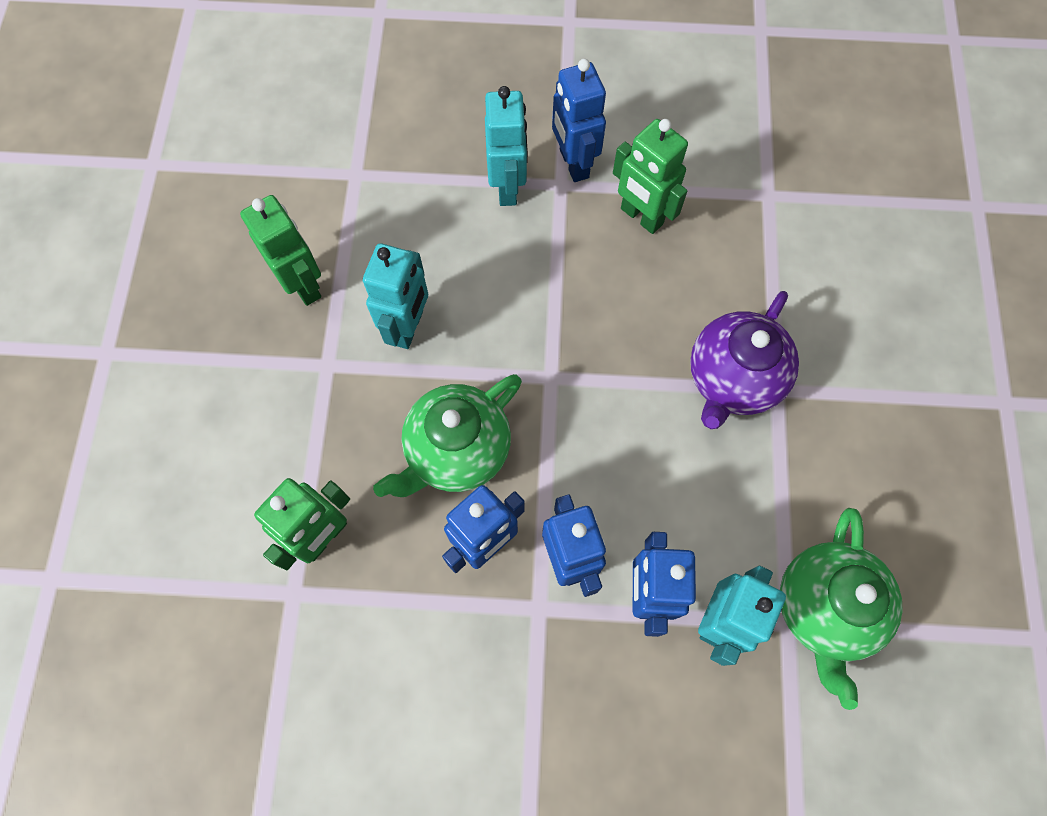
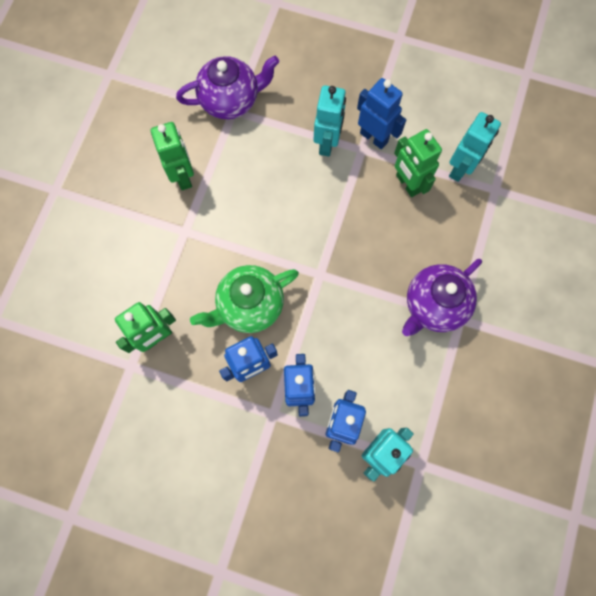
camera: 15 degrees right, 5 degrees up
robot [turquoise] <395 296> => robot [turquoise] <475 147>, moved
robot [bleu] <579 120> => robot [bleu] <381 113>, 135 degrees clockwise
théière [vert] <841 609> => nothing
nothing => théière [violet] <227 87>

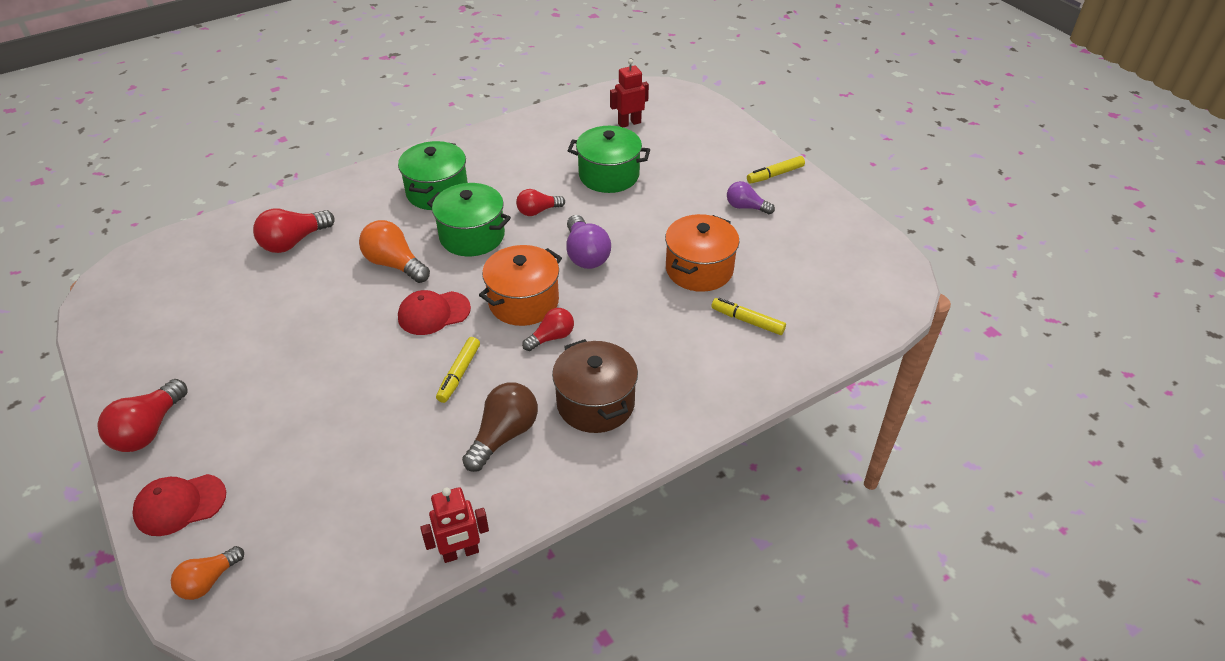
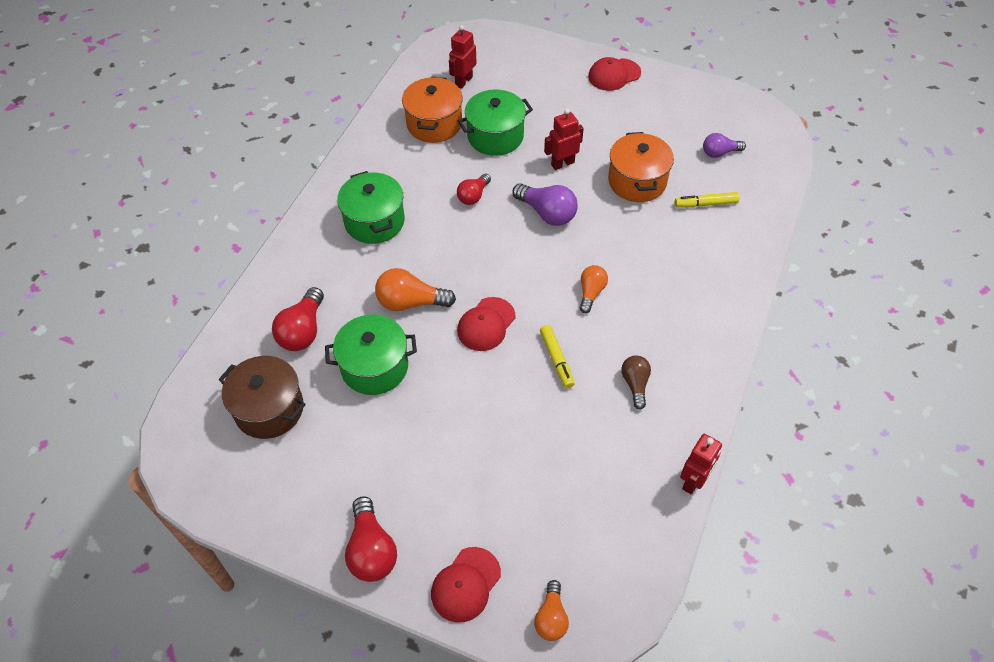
camera: 35 degrees left, 10 degrees up
marmite [vert] <469 219> => marmite [vert] <371 355>, moved
ampoule [marron] <500 427> => ampoule [marron] <636 382>, x0.64
marmite [orange] <520 285> => marmite [orange] <432 110>, moved
ampoule [rouge] <548 329> => ampoule [orange] <594 289>
marmite [marron] <595 386> => marmite [marron] <262 397>, moved
ampoule [violet] <751 197> => ampoule [violet] <724 145>, moved
feutre [jaune] <776 169> => casquette [rouge] <614 74>
nothing => robot [rouge] <564 139>

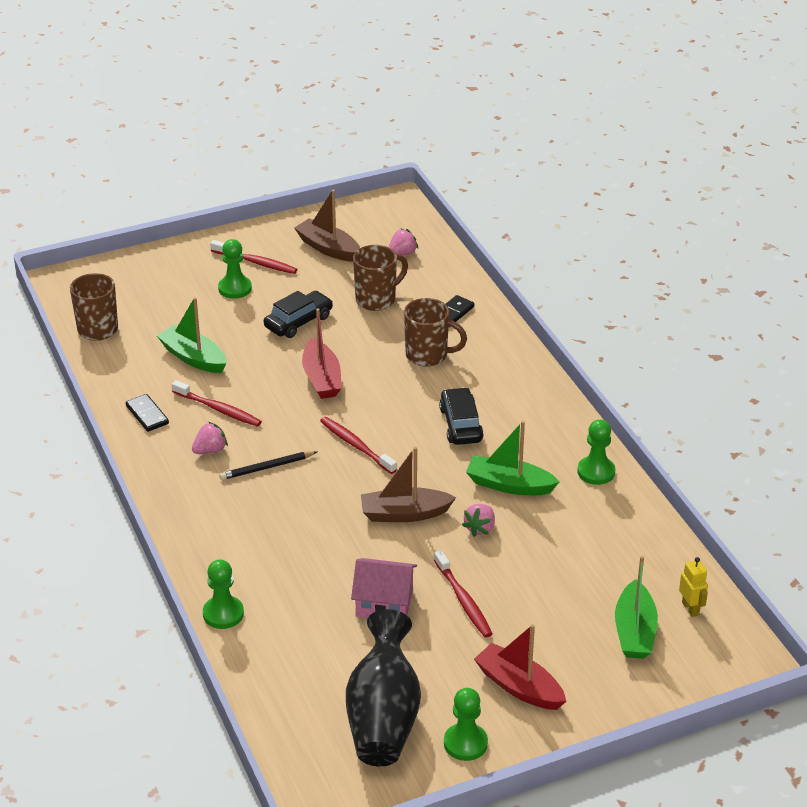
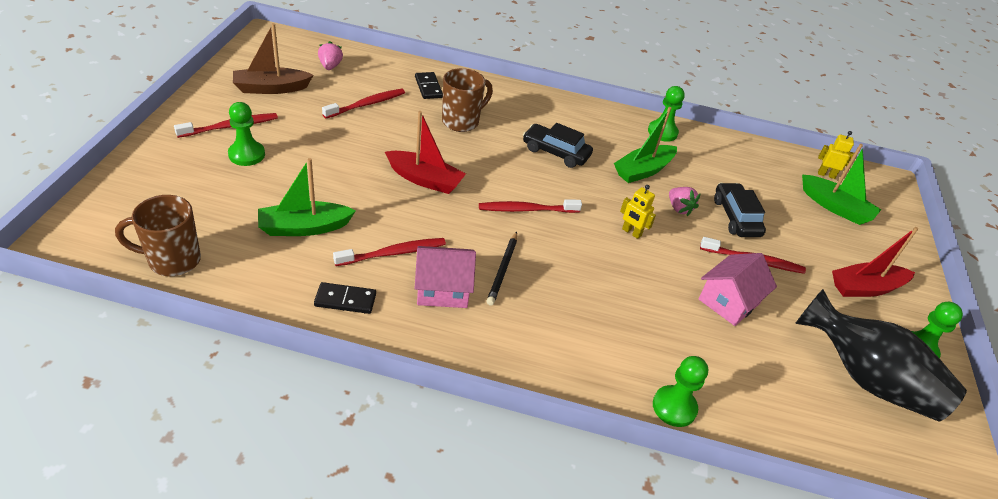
camera: 60 degrees left, 5 degrees up
fraise [rose] <210 438> => maison [rose] <445 277>
voiture [noir] <298 314> => voiture [noir] <740 210>, moved
tasse [marron] <380 278> => brosse à dents [rouge] <363 104>
bateau [marron] <408 484> => robot [jaune] <638 212>

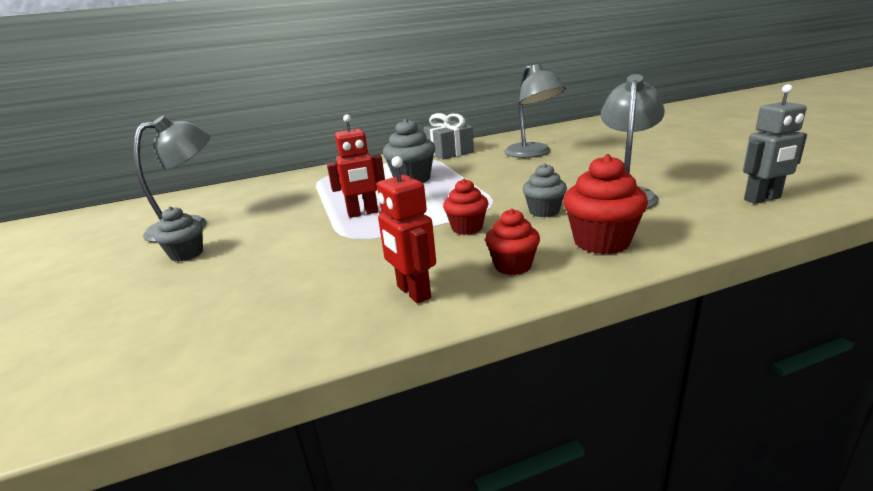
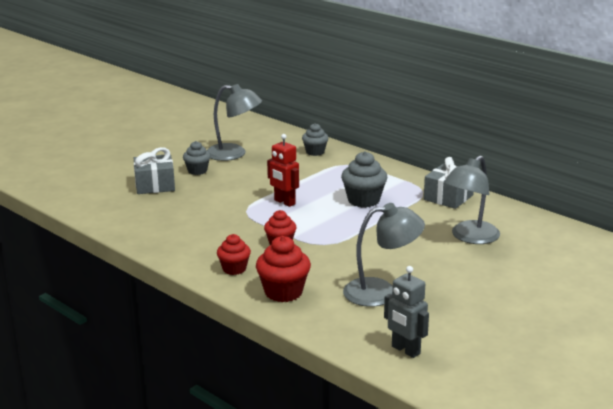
camera: 60 degrees right, 0 degrees up
robot [rouge] <406 229> => nothing
muffin [gris] <545 190> => muffin [gris] <315 139>, moved
nothing => cadeau [gris] <154 170>

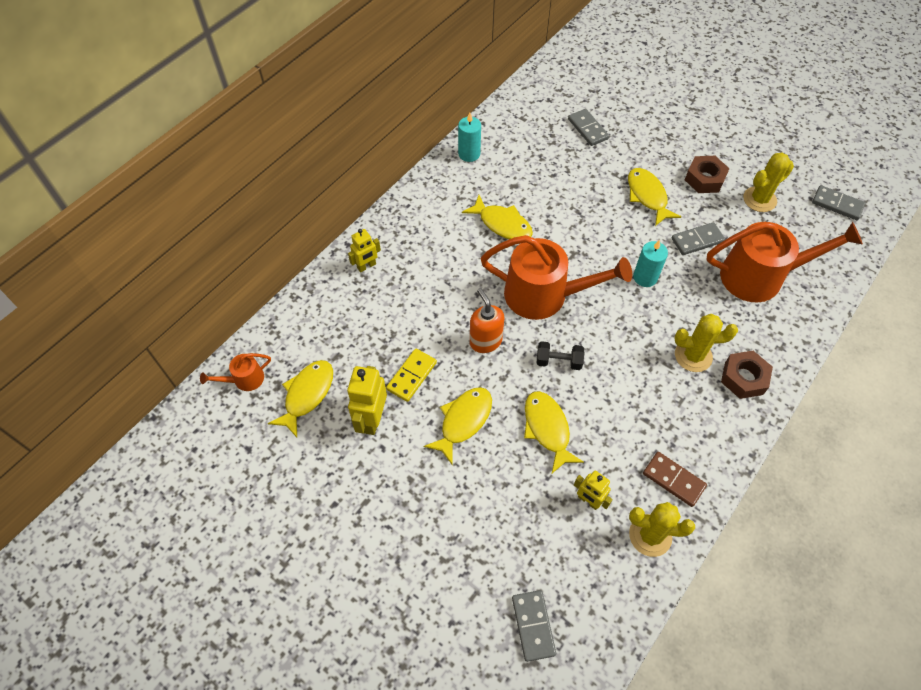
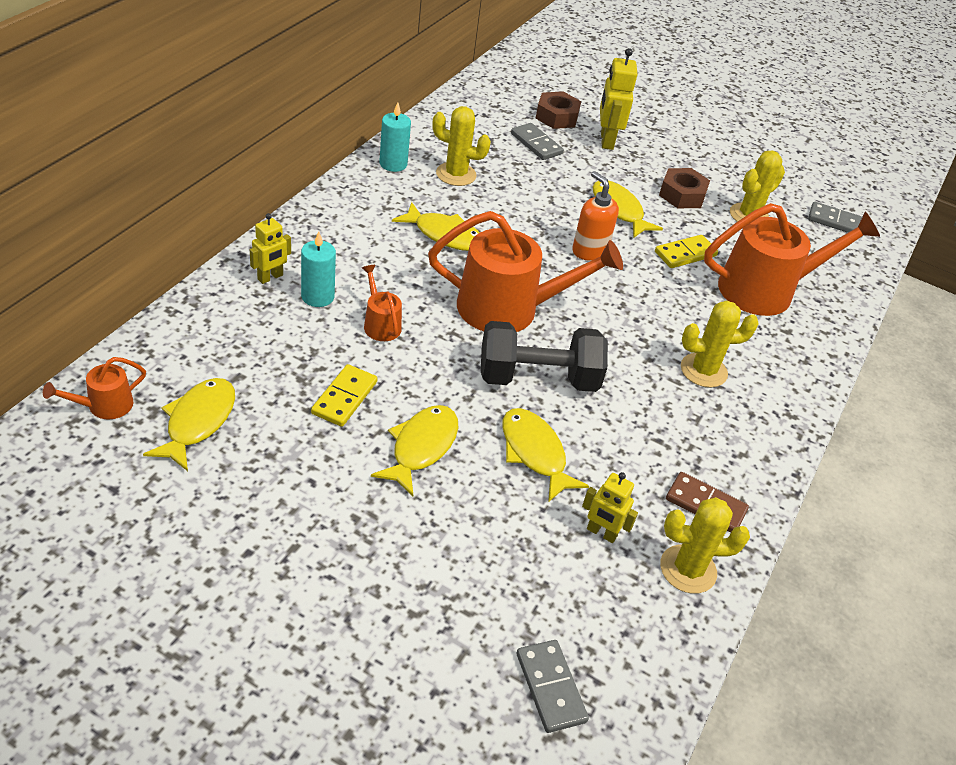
camera: 15 degrees left, 15 degrees down
robot [jaune] <367 400> => robot [jaune] <619 99>, moved
distributeur de savon [orange] <487 320> => distributeur de savon [orange] <595 216>, moved
haltère [noir] <560 355> => haltère [noir] <544 356>, x1.99
bougie [turquoise] <650 263> => bougie [turquoise] <318 269>, moved
domino [gris] <698 238> => domino [jaune] <686 251>
écrou [marron] <747 375> => écrou [marron] <558 110>, moved
nothing => arrosoir [orange] <382 303>
nothing => cactus [jaune] <461 146>

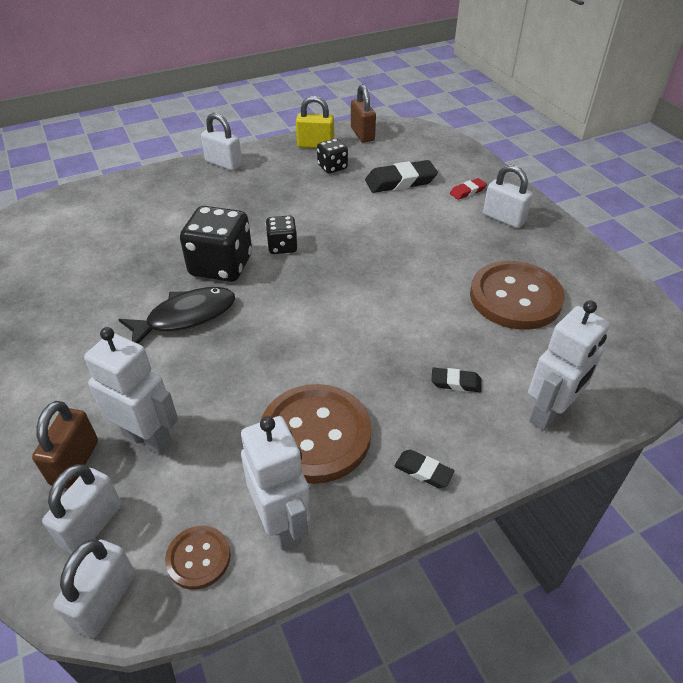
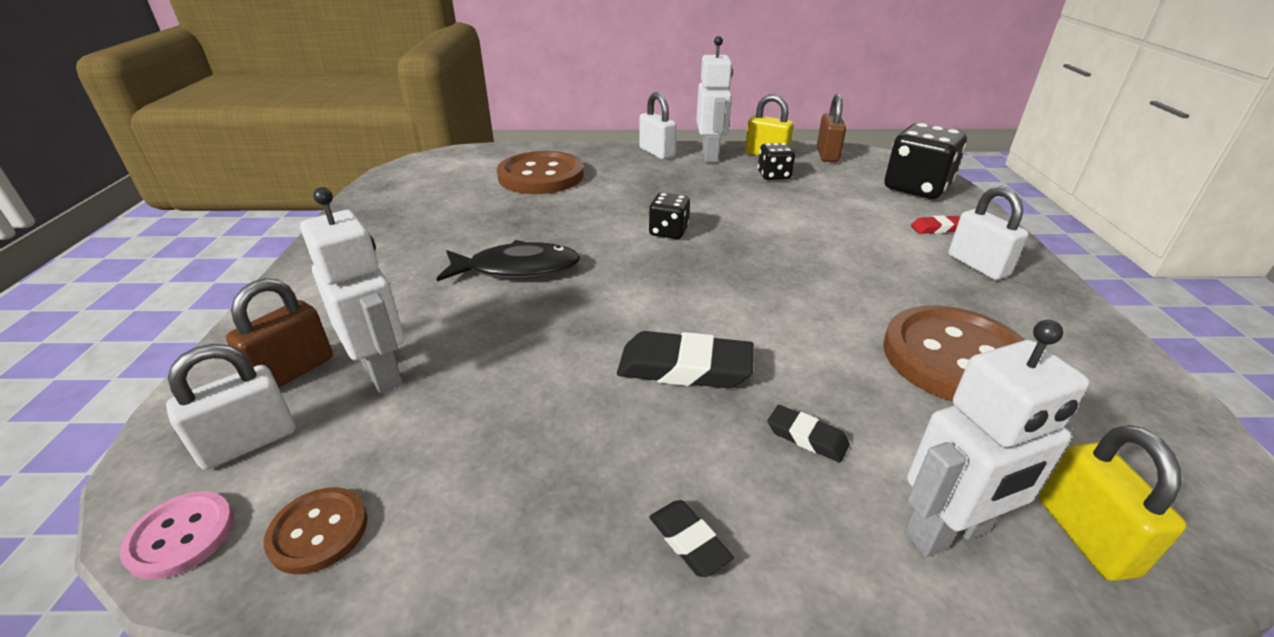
camera: 25 degrees right, 10 degrees down
cadenas [blanc] <94 588> => bouton [rose] <177 535>
dé [noir] <216 244> => dé [noir] <925 161>, moved
robot [blanc] <276 483> => robot [blanc] <714 99>, moved
bouton [marron] <316 434> => bouton [marron] <540 172>, moved
gomme [noir] <401 176> => gomme [noir] <685 359>, moved
nothing => cadenas [jaune] <1113 503>

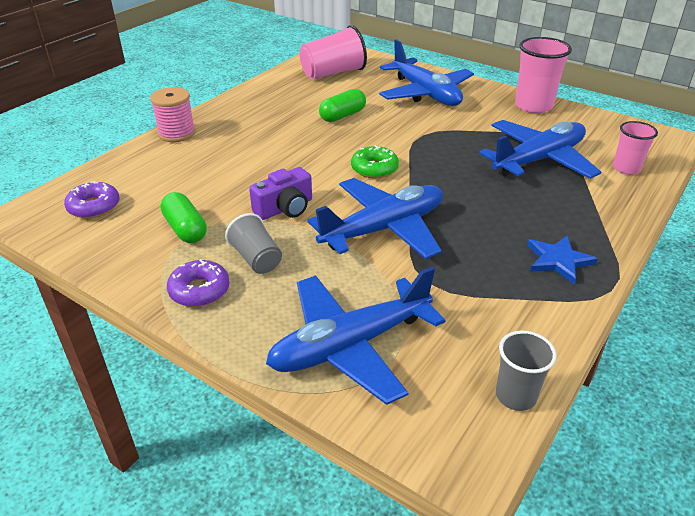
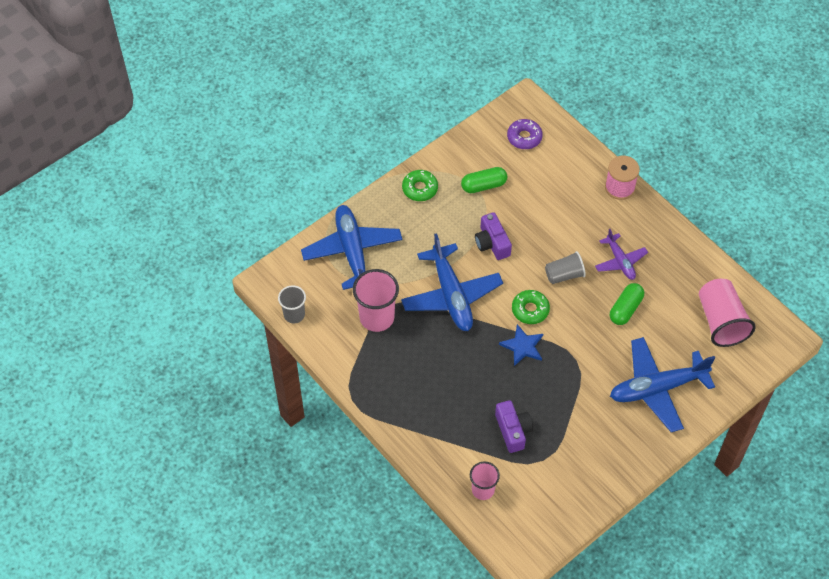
camera: 105 degrees right, 20 degrees up
beignet [violet] <198 283> => beignet [vert] <420 185>
gobelet [gris] <253 243> => gobelet [gris] <565 267>, moved
gélule [vert] <342 105> => gélule [vert] <627 304>, 60 degrees clockwise
avion [bleu] <540 149> => appareil photo [violet] <514 426>
gobelet [rose] <543 75> => gobelet [rose] <376 300>, moved
étoile [bleu] <562 260> => étoile [bleu] <521 345>, moved
nothing => avion [violet] <621 254>

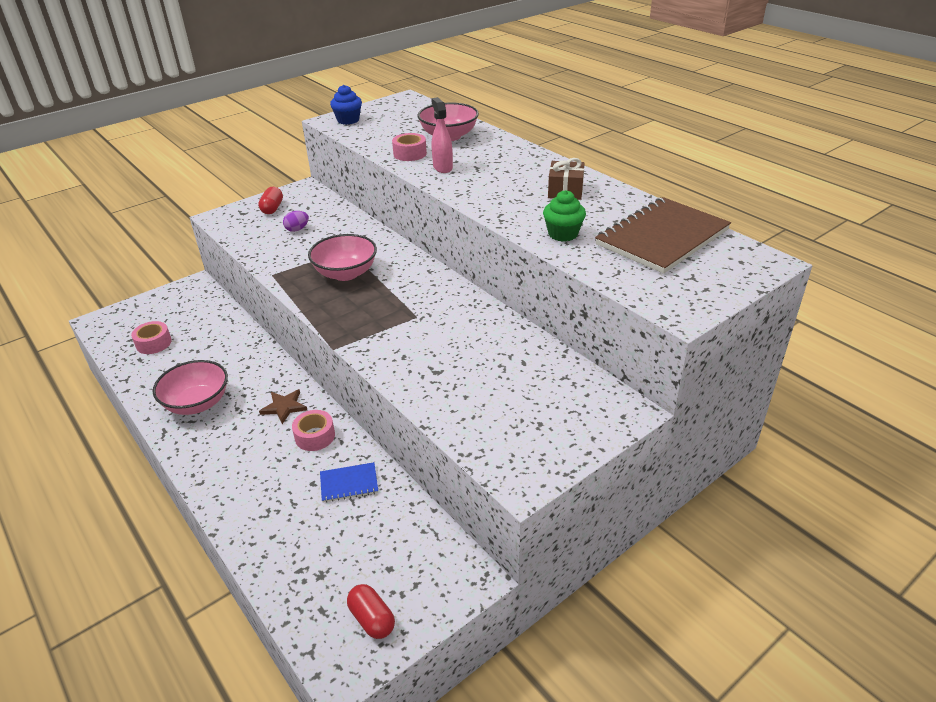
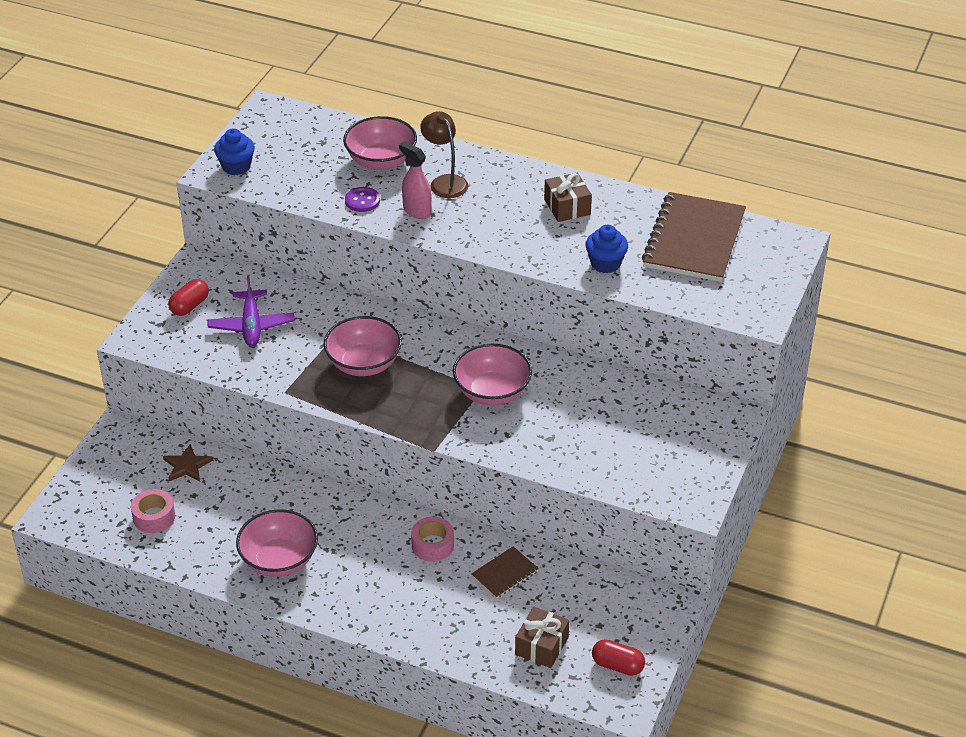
camera: 30 degrees left, 5 degrees up
gélule [rouge] <270 200> => gélule [rouge] <188 297>, 60 degrees clockwise
étoile [marron] <283 406> => étoile [marron] <188 463>, moved
œuf [violet] <296 221> => avion [violet] <251 311>
carnet [bleu] <349 482> => carnet [marron] <505 572>
ruban adhésif [rose] <409 147> => bouton [violet] <362 199>
muffin [vert] <564 216> => muffin [bleu] <606 249>
nothing => lampe [marron] <444 154>
nothing => bol [rose] <492 375>
nothing => cadeau [marron] <542 637>

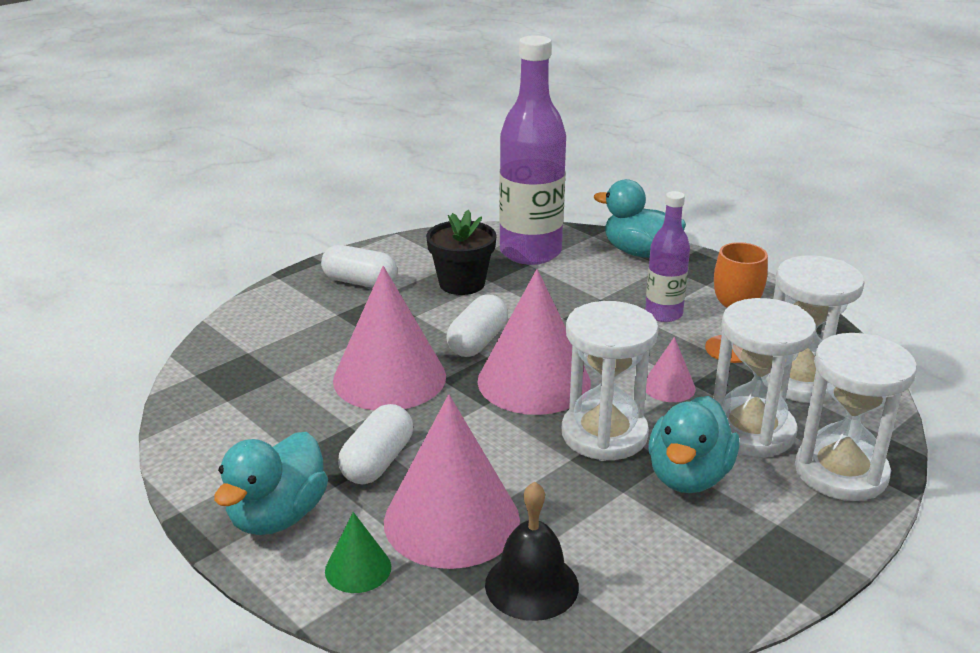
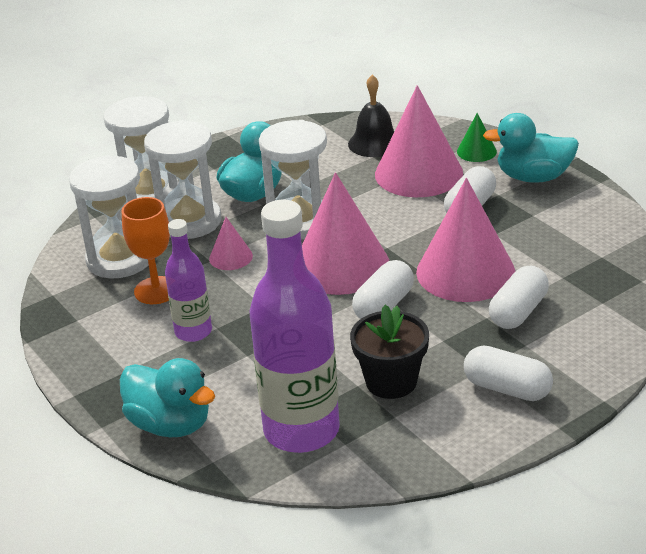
camera: 170 degrees left, 5 degrees up
canard [turquoise] <271 483> => canard [turquoise] <531 148>, 120 degrees counterclockwise
nothing => gélule [blanc] <519 297>

